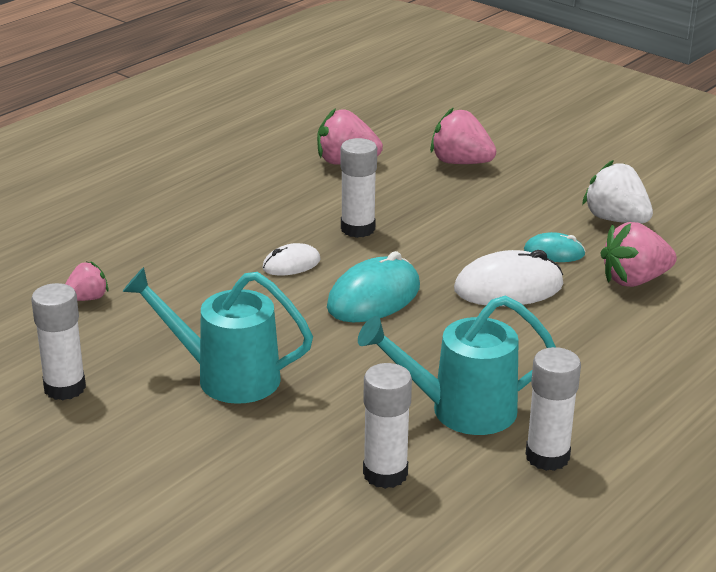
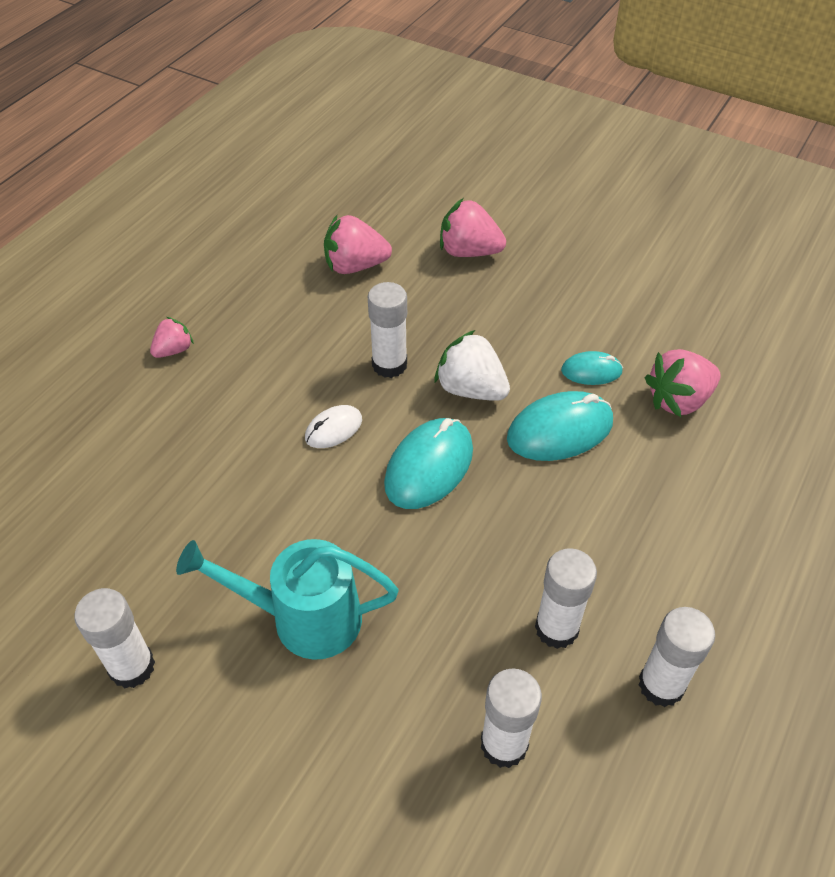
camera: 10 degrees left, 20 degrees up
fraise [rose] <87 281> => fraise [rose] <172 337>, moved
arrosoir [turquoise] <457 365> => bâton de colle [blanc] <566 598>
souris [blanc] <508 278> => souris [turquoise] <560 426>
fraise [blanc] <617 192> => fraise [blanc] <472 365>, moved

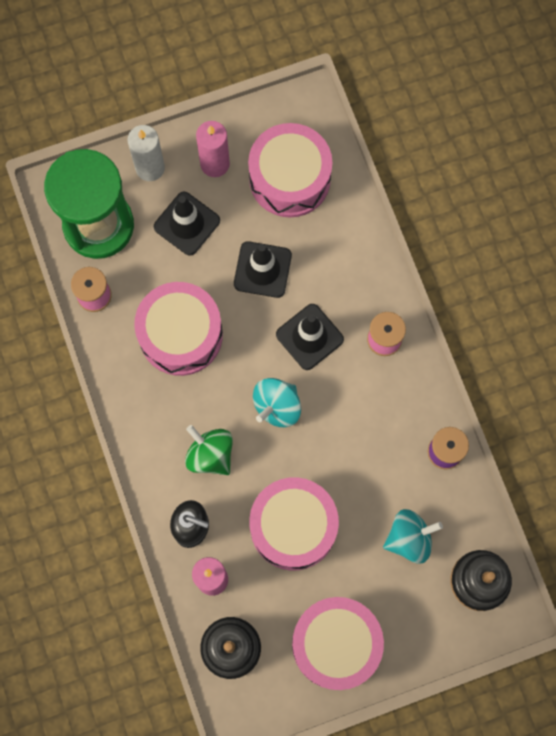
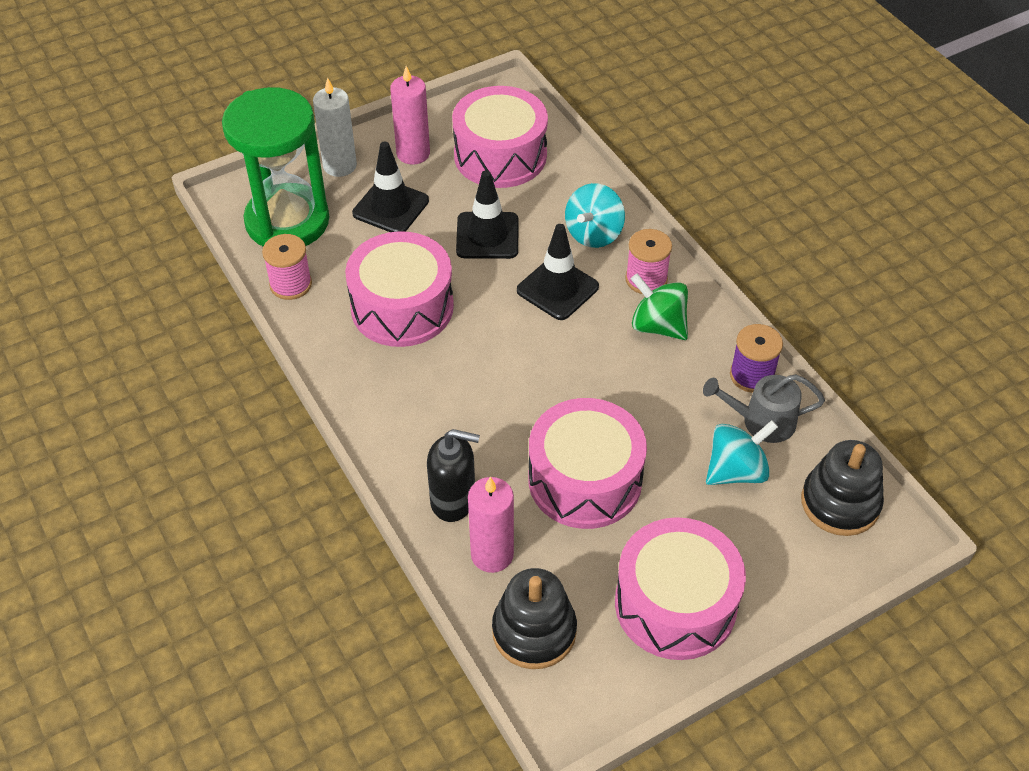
camera: 10 degrees left, 25 degrees down
toupie [vert] <209 450> => toupie [vert] <659 306>, moved
toupie [turquoise] <277 402> => toupie [turquoise] <595 215>, moved
nothing => arrosoir [gris] <764 408>

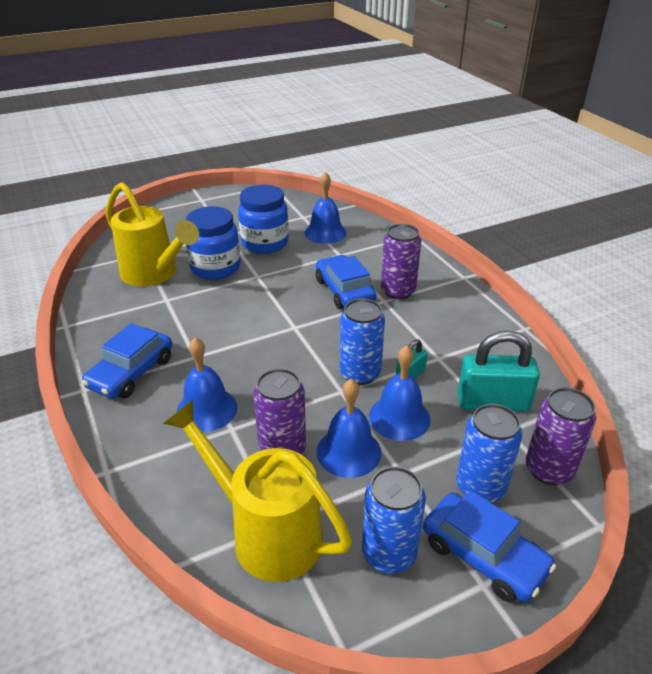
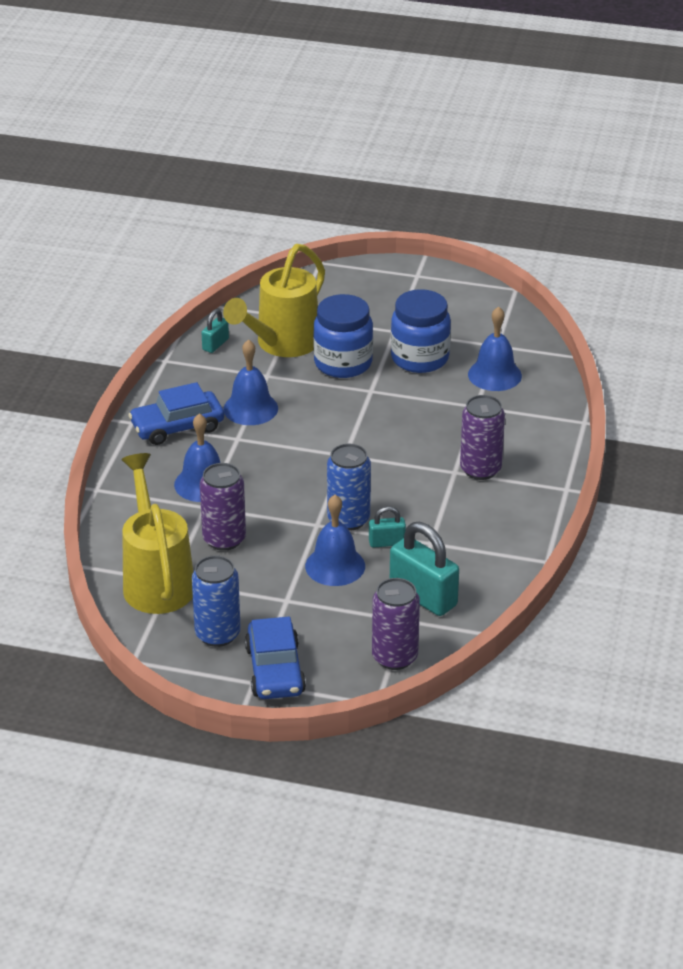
camera: 40 degrees right, 0 degrees up
arrosoir [jaune] <152 234> => arrosoir [jaune] <274 300>, 45 degrees clockwise
voiture [bleu] <346 282> => nothing
cloche [bleu] <349 428> => cloche [bleu] <250 382>, moved
canette [bleu] <489 453> => nothing
nothing => cadenas [turquoise] <215 331>

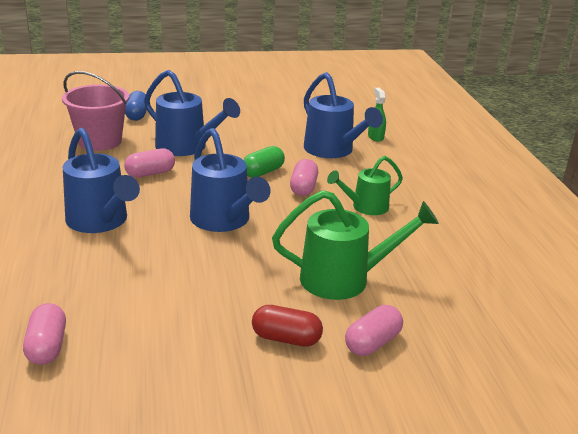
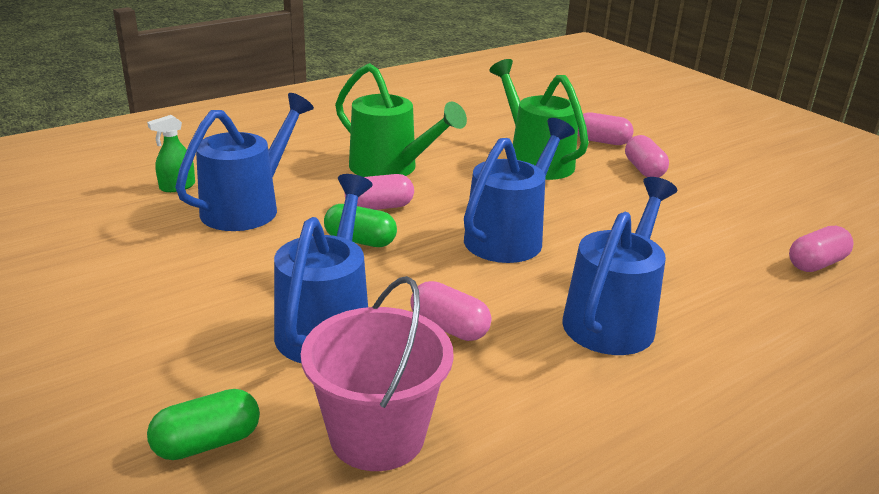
camera: 115 degrees left, 0 degrees up
gélule [bleu] <136 106> => gélule [vert] <203 424>
gélule [rouge] <287 326> => gélule [rose] <647 156>
arrosoir [vert] <365 185> => arrosoir [vert] <401 120>, x1.58

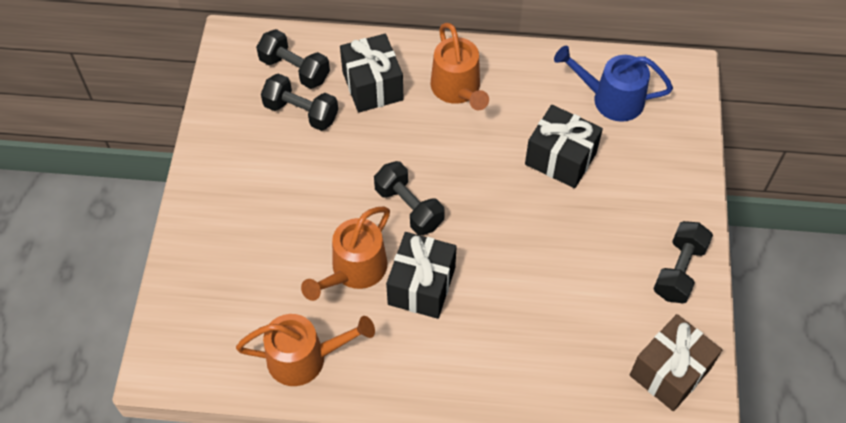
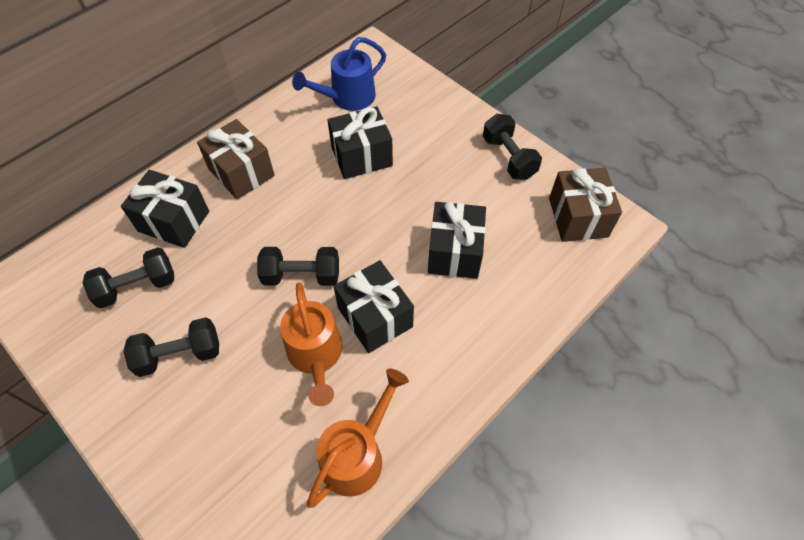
camera: 50 degrees left, 0 degrees up
haltère [noir] <293 59> => haltère [noir] <171 347>, moved
arrosoir [orange] <460 67> => cadeau [marron] <236 159>
nothing => cadeau [noir] <457 240>

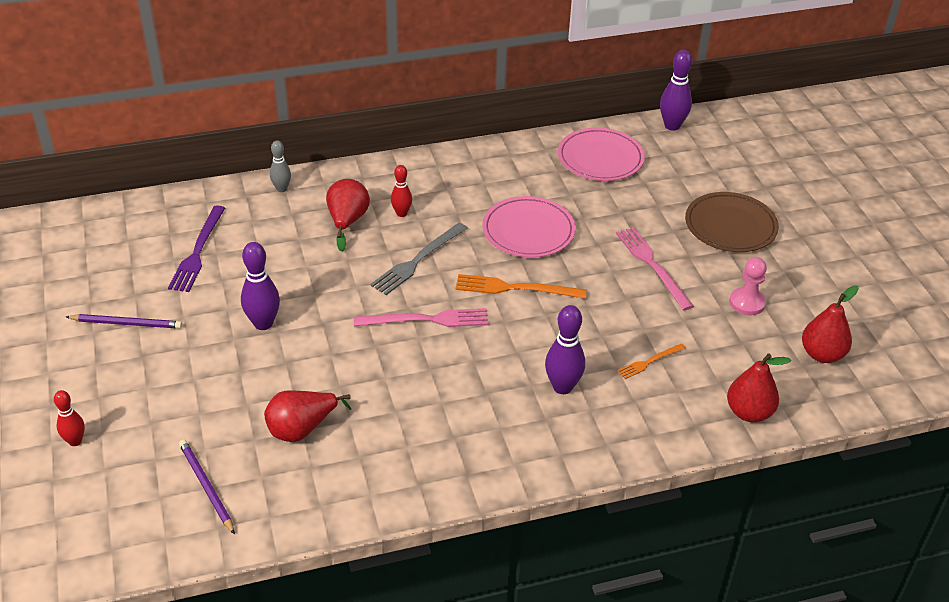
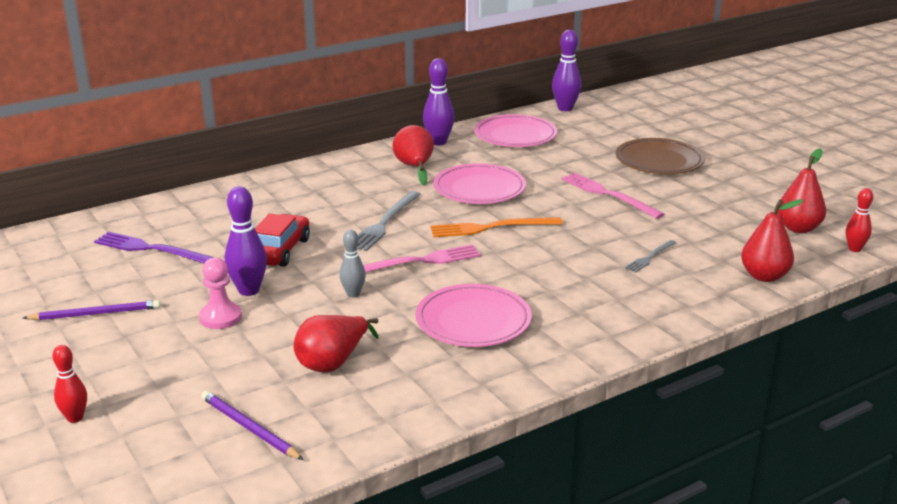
camera: 15 degrees left, 15 degrees down
fourchette [violet] <196 248> => fourchette [violet] <154 247>, 120 degrees clockwise
quille [gris] <280 166> => quille [gris] <352 263>, moved
poire [rouge] <348 215> => poire [rouge] <413 155>, moved
quille [rouge] <401 191> => quille [rouge] <859 220>, moved
quille [violet] <565 349> => quille [violet] <438 101>, moved
fourchette [orange] <651 361> => fourchette [gris] <651 256>
pion [rose] <748 286> => pion [rose] <220 293>, moved
nothing => voiture [rouge] <282 240>
nothing => assiette [rose] <473 315>

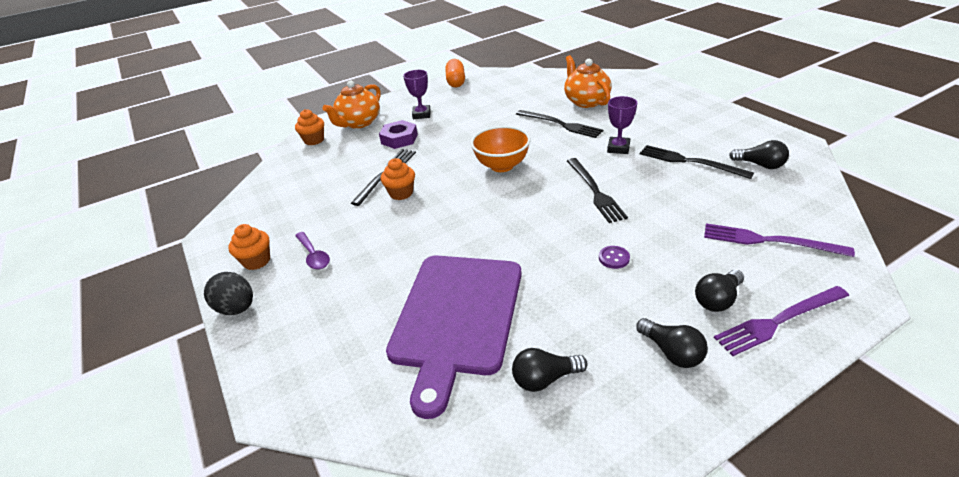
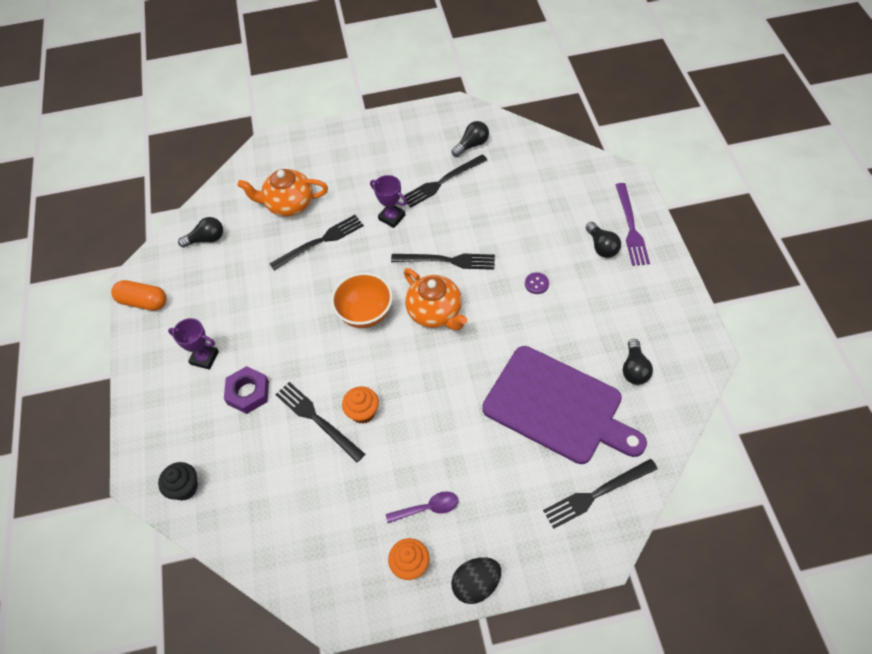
camera: 70 degrees left, 20 degrees up
muffin [orange] <309 127> => muffin [noir] <178 481>
théière [orange] <352 104> => théière [orange] <436 299>, moved
ampoule [noir] <672 343> => ampoule [noir] <200 232>, moved
fourchette [violet] <779 240> => nothing
nothing => fourchette [noir] <600 494>

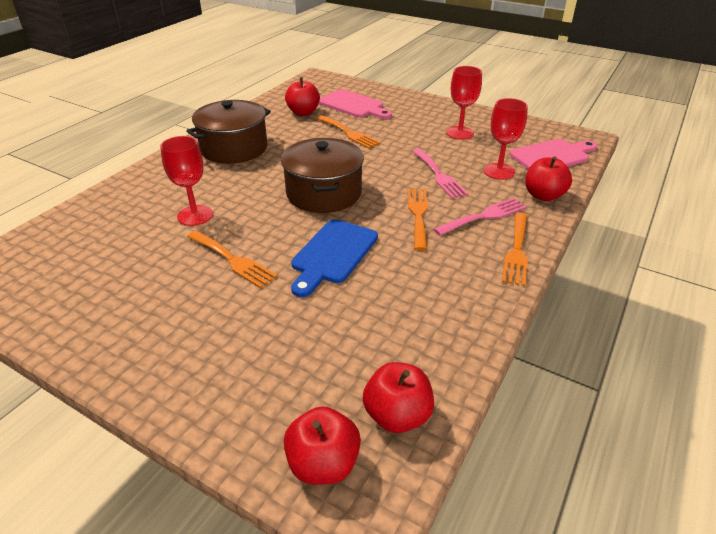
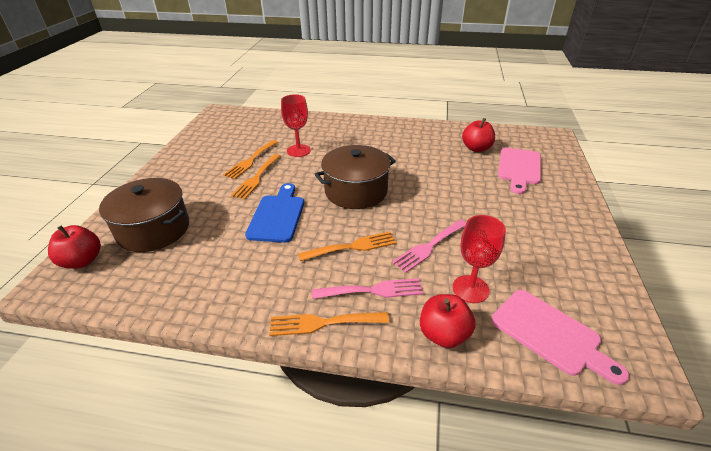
camera: 70 degrees right, 0 degrees up
marmite [marron] <228 132> => marmite [marron] <144 215>, moved
planche à découper [bleu] <334 258> => planche à découper [bleu] <274 213>, 90 degrees clockwise
fourchette [orange] <348 132> => fourchette [orange] <250 159>, moved
pomme [rouge] <398 397> => nothing
fourchette [rose] <480 217> => fourchette [rose] <367 288>, 45 degrees counterclockwise
verre à pied [rouge] <464 103> => nothing

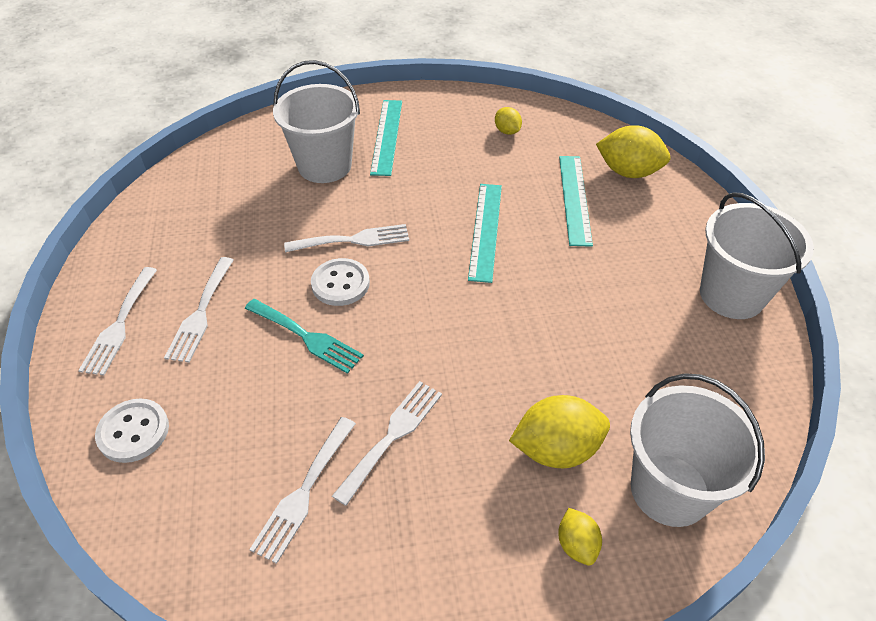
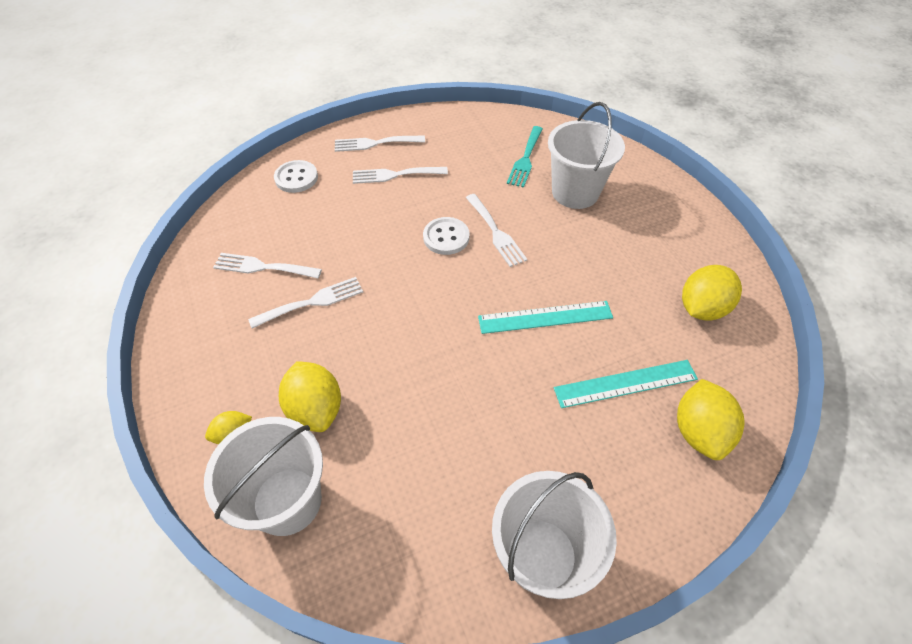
camera: 75 degrees right, 5 degrees up
fourchette [turquoise] <304 336> => fourchette [turquoise] <525 157>, moved
fourchette [blanc] <387 443> => fourchette [blanc] <305 302>, 45 degrees counterclockwise
règle [turquoise] <386 138> => nothing
citron [jaune] <508 121> => citron [jaune] <712 293>, x1.85

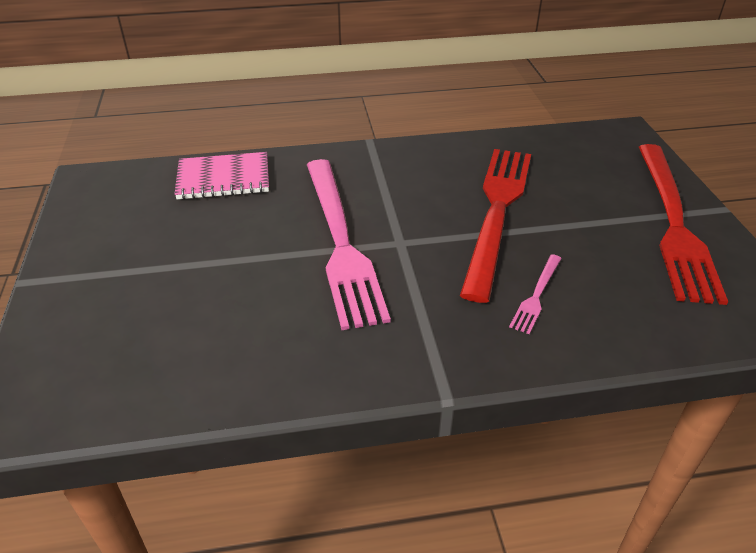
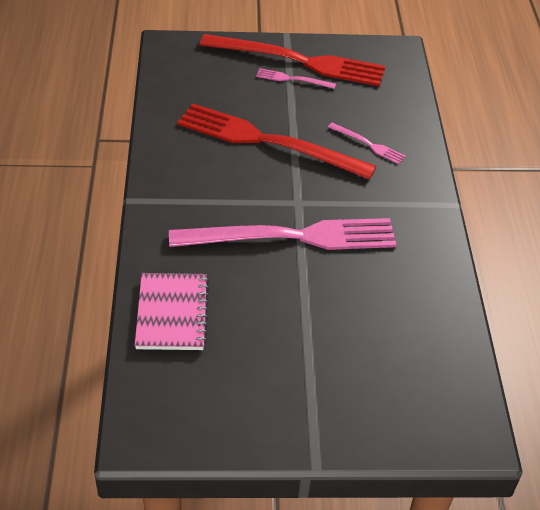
camera: 85 degrees left, 5 degrees up
nothing => fourchette [rose] <296 78>

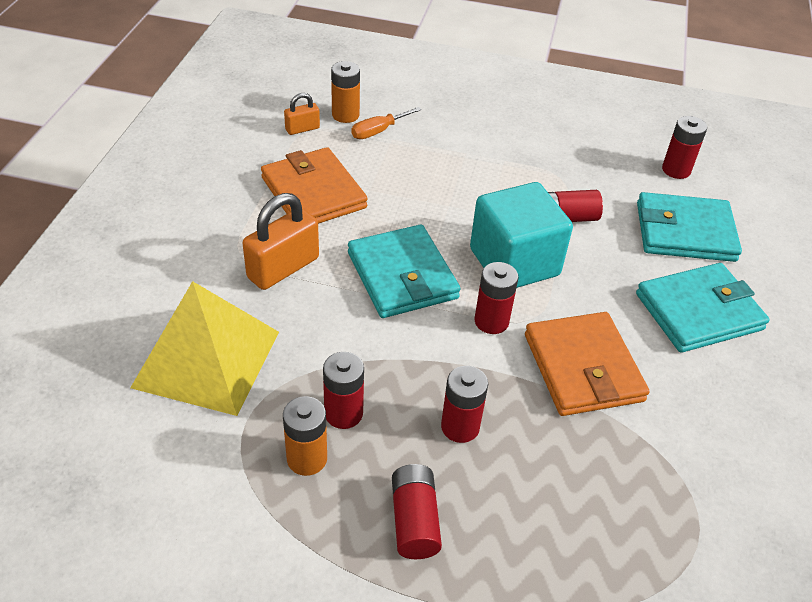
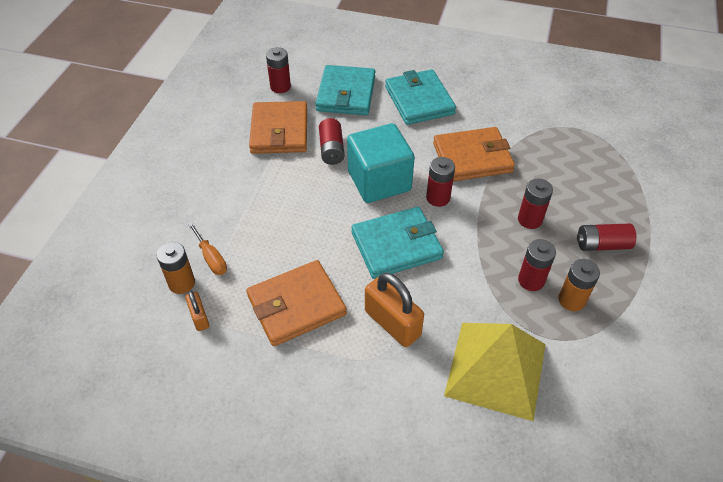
camera: 85 degrees left, 5 degrees up
nothing => portefeuille [orange] <278 127>

